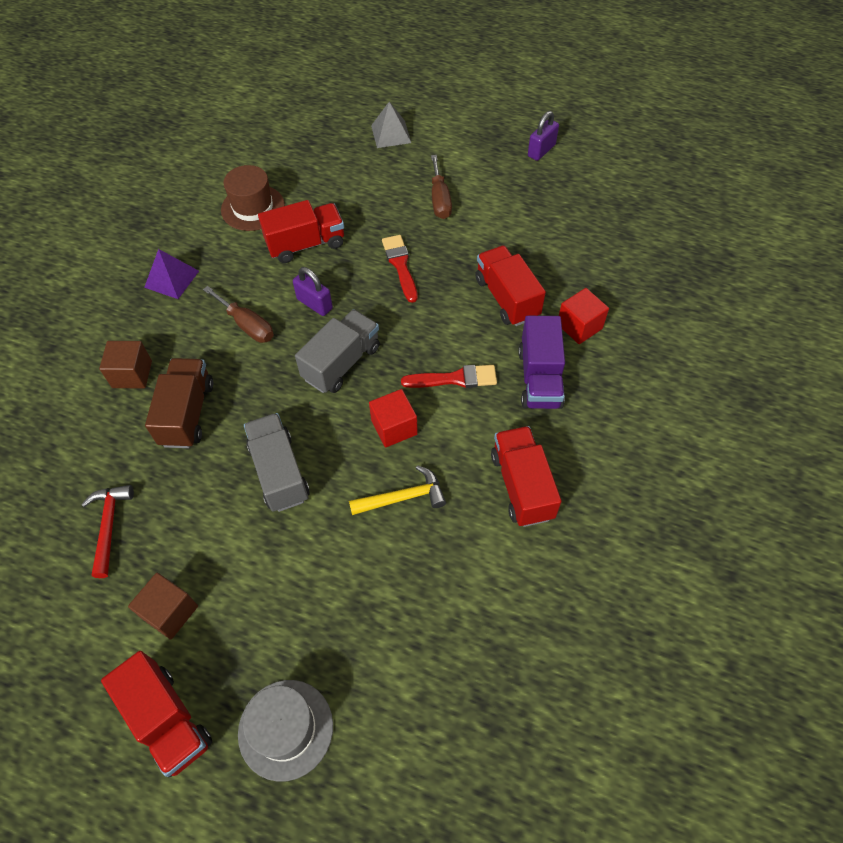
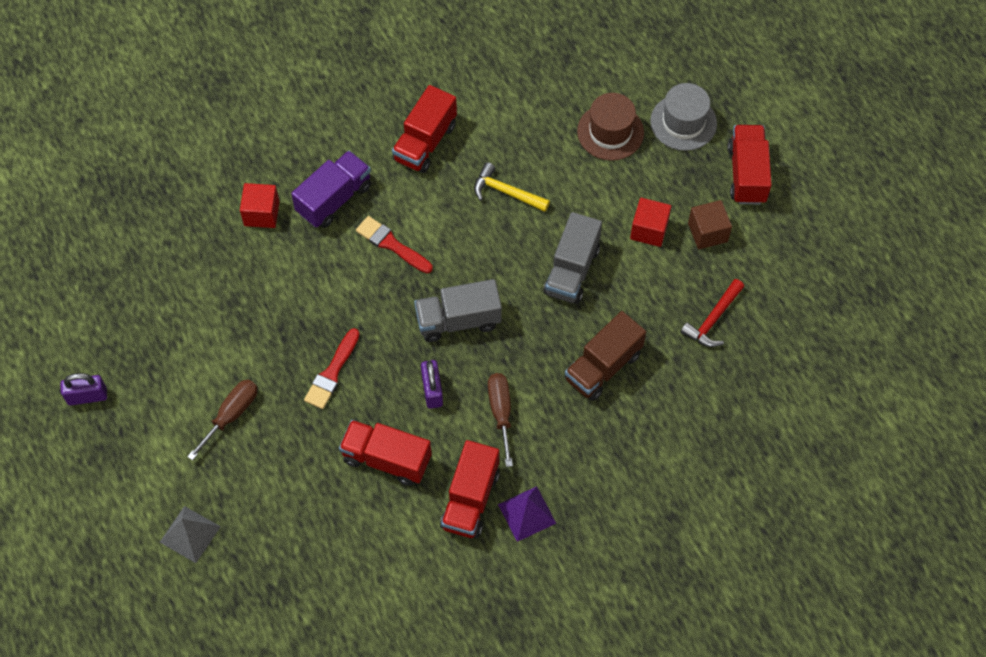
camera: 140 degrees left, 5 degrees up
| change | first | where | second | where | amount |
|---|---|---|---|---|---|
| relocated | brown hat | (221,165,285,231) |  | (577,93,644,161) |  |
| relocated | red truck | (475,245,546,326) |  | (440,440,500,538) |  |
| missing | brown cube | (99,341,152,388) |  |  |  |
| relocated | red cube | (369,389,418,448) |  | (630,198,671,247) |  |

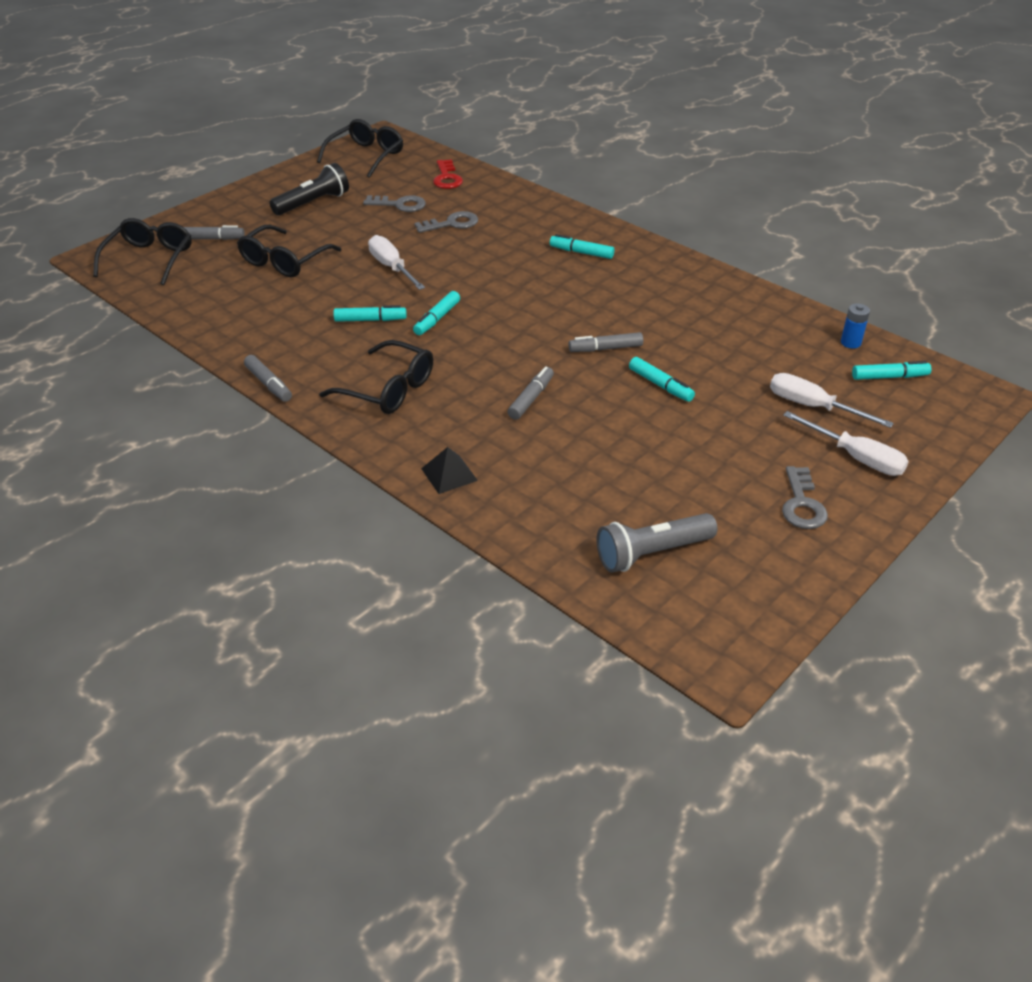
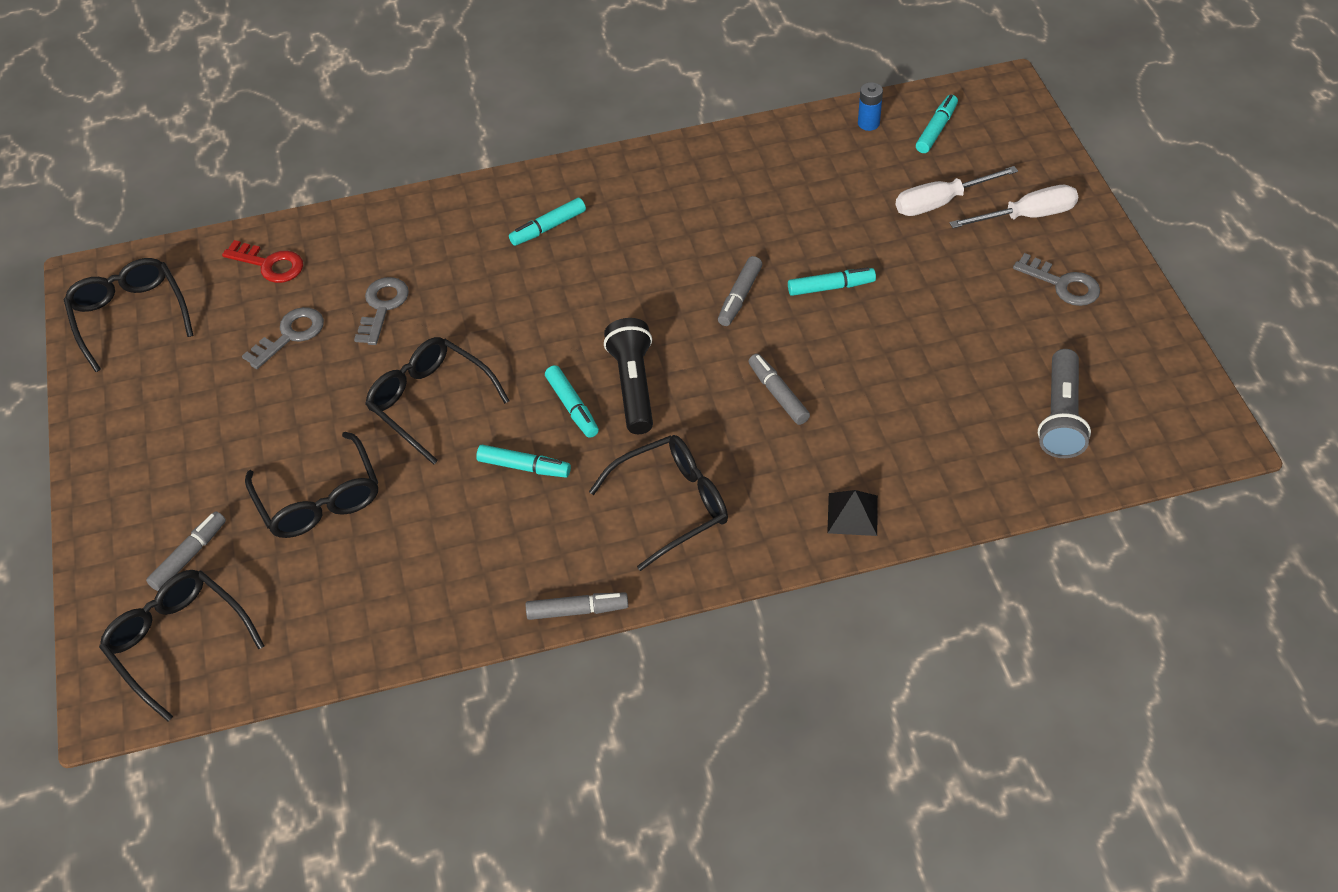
camera: 55 degrees left, 10 degrees up
| change | first | where | second | where | amount |
|---|---|---|---|---|---|
| relocated | black flashlight | (269,163,349,216) |  | (604,318,653,434) |  |
| exchanged | white screwdriver | (368,235,425,290) | black glasses | (365,337,510,465) |  |
| spun | turquoise marker | (333,305,407,322) |  | (476,445,571,478) | 75 degrees clockwise |

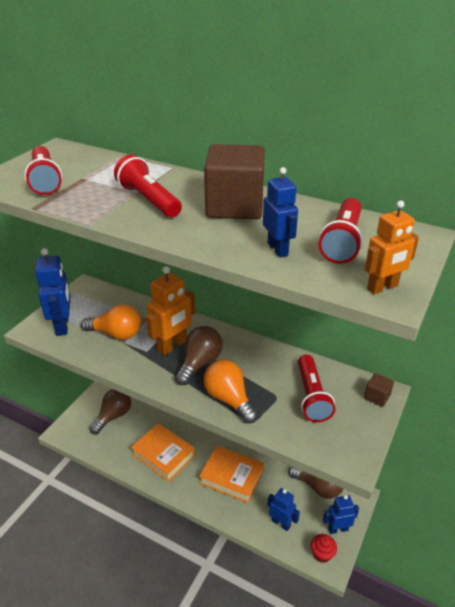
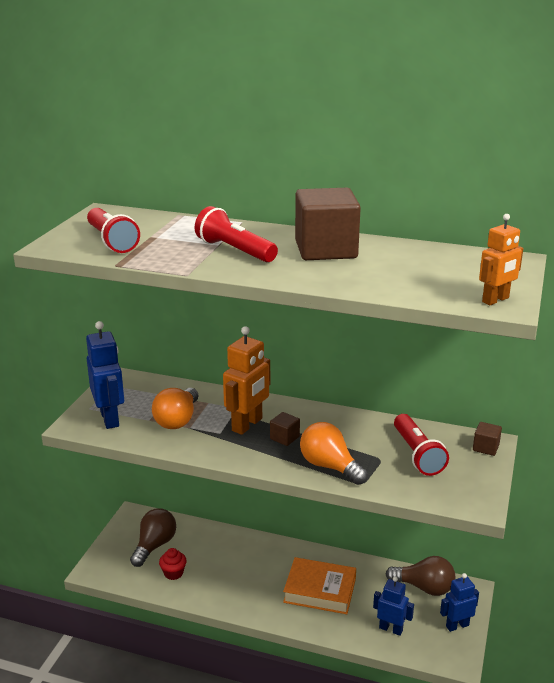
camera: 10 degrees left, 10 degrees down
| change | first | where | second | where | amount |
|---|---|---|---|---|---|
| missing | blue robot | (263,167,298,258) |  |  |  |
| missing | red flashlight | (319,198,363,264) |  |  |  |
| spun | orange light bulb | (81,304,141,340) |  | (152,388,198,429) | 105 degrees clockwise |
| exchanged | brown light bulb | (175,326,223,385) | brown cube | (270,412,300,446) |  |
| missing | orange book | (131,423,195,482) |  |  |  |
| relocated | red cupcake | (311,534,337,563) |  | (159,548,187,580) |  |

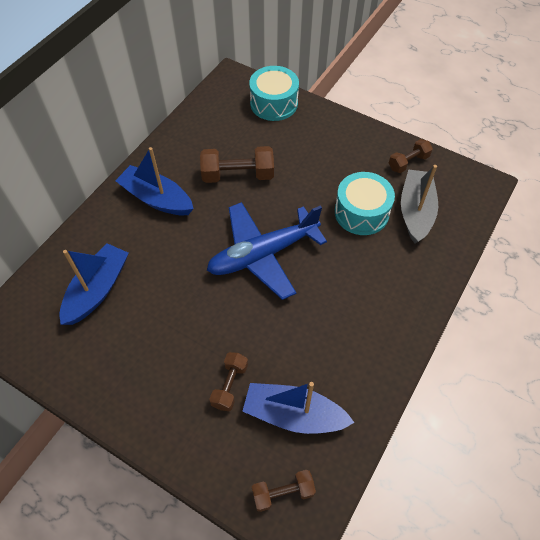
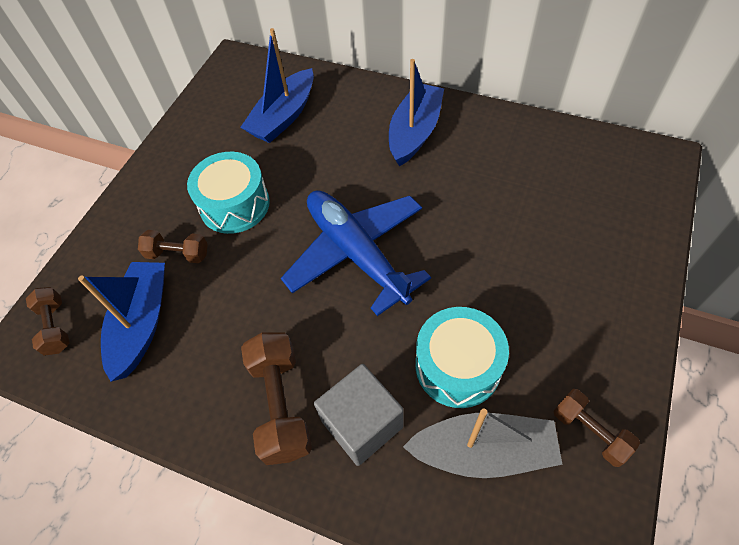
camera: 85 degrees right, 0 degrees up
| change | first | where | second | where | amount |
|---|---|---|---|---|---|
| relocated | turquoise drum | (249,66,299,121) |  | (187,152,270,234) |  |
| relocated | brown dumbbell | (200,146,274,183) |  | (241,332,312,465) |  |
| spun | blue boat | (59,243,129,325) |  | (240,28,314,143) | 105 degrees clockwise |
| appeared |  |  | grey cube | (314,364,404,466) |  |

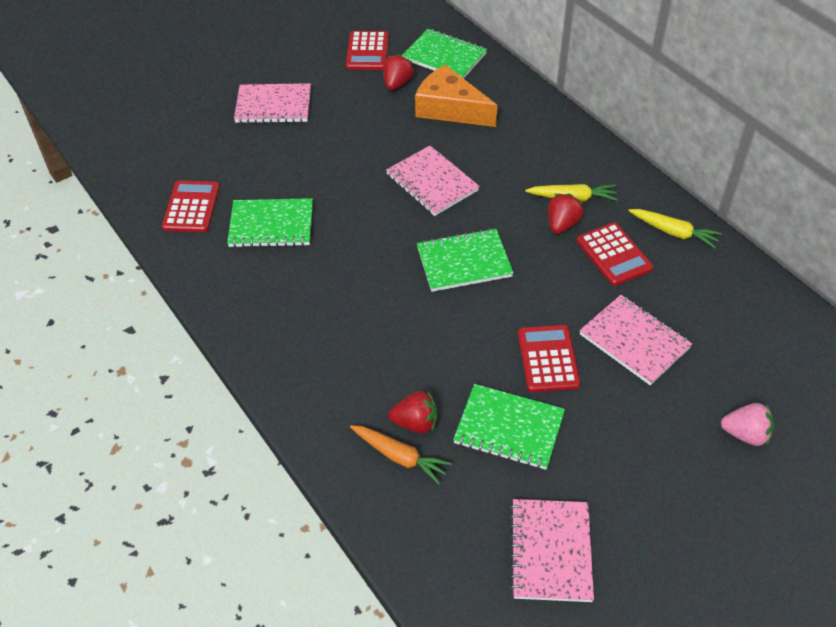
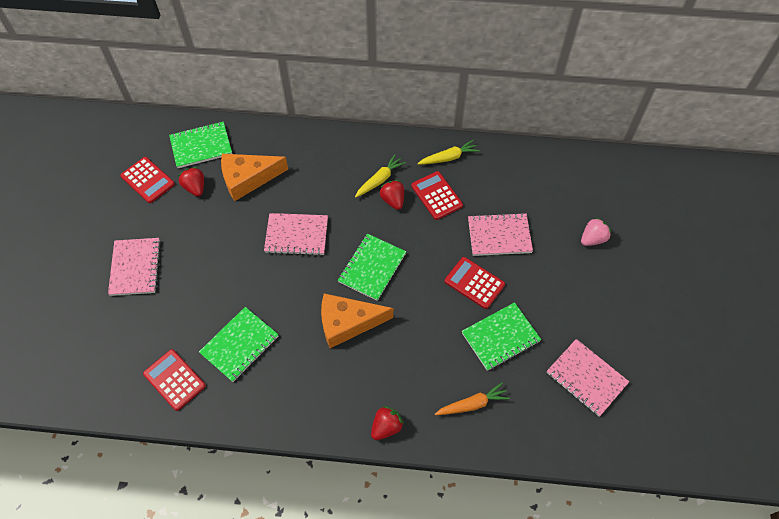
camera: 50 degrees left, 10 degrees up
| change | first | where | second | where | amount |
|---|---|---|---|---|---|
| spun | pink notebook | (234,83,311,123) |  | (108,238,161,296) | 45 degrees counterclockwise |
| spun | red calculator | (577,222,653,286) |  | (411,171,463,220) | 135 degrees counterclockwise |
| relocated | red strawberry | (389,391,438,433) |  | (371,406,404,440) |  |
| appeared |  |  | orange cheese | (321,293,393,348) |  |

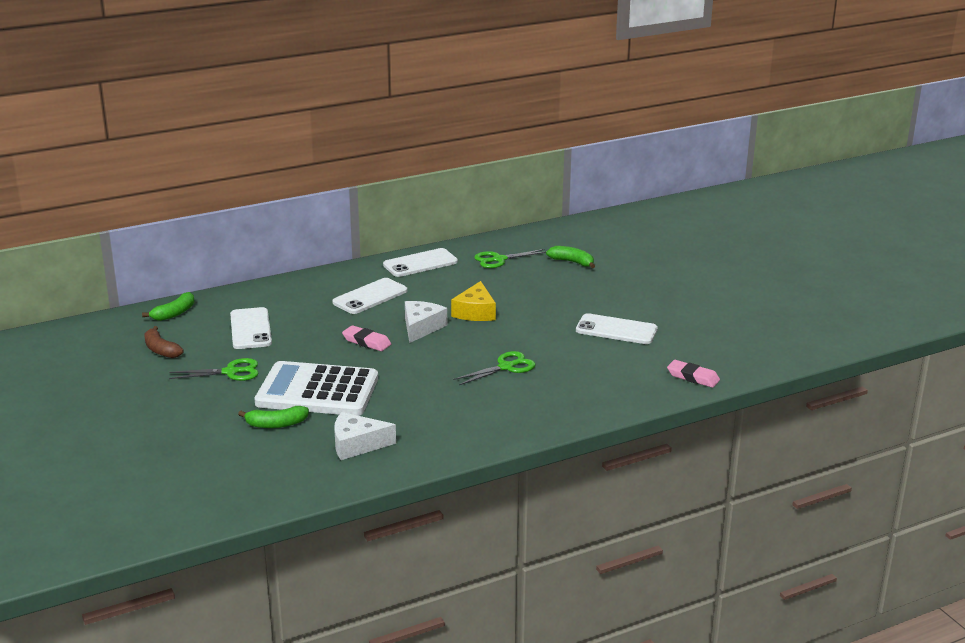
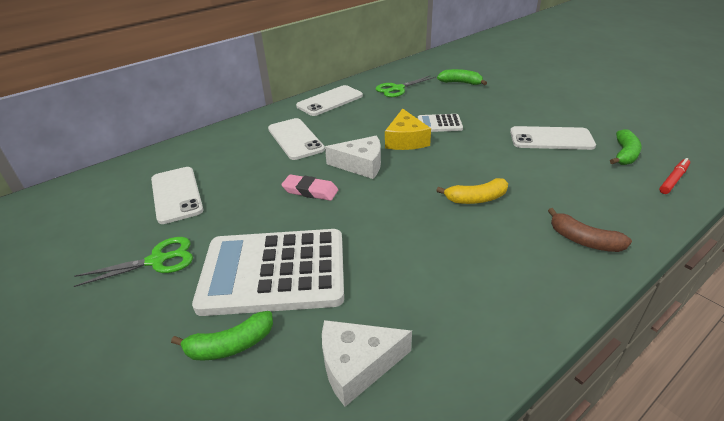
camera: 10 degrees left, 10 degrees up
| change | first | where | second | where | amount |
|---|---|---|---|---|---|
| spun | white phone | (332,278,407,314) |  | (268,118,325,160) | 60 degrees counterclockwise |
| relocated | green banana | (142,292,195,321) |  | (610,129,642,165) |  |
| spun | white cheese | (405,301,447,343) |  | (325,136,381,179) | 90 degrees clockwise |
| relocated | brown banana | (144,326,184,358) |  | (548,208,632,252) |  |
| exchanged | green scissors | (453,351,536,385) | yellow banana | (436,178,508,204) |  |
| exchanged | pink eraser | (667,360,720,388) | red marker | (659,158,690,194) |  |
| appeared |  |  | white calculator | (418,114,463,132) |  |

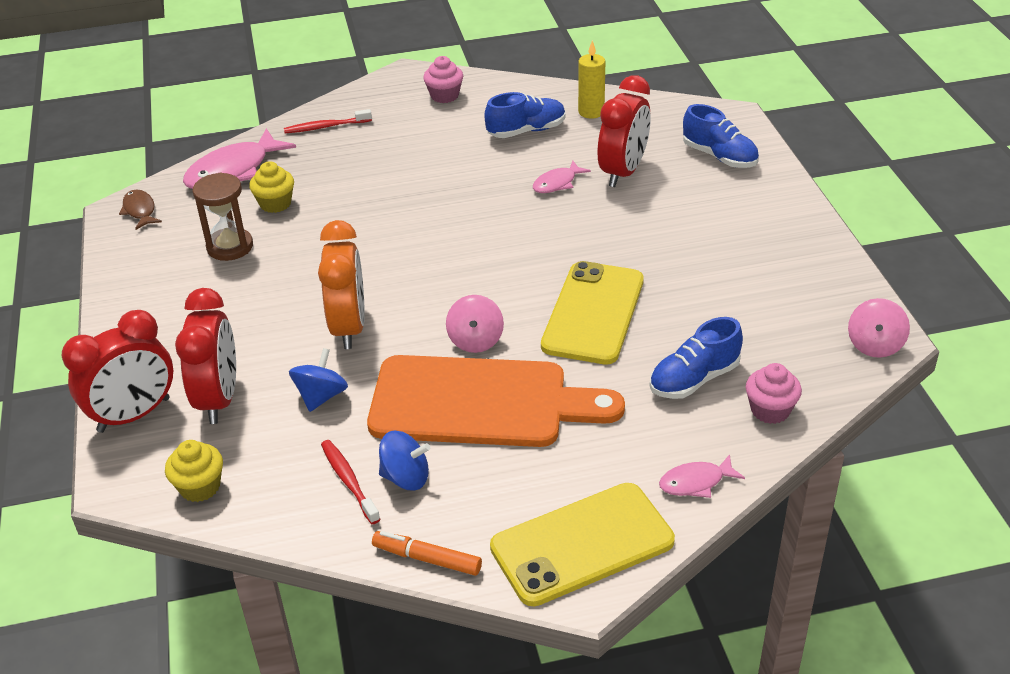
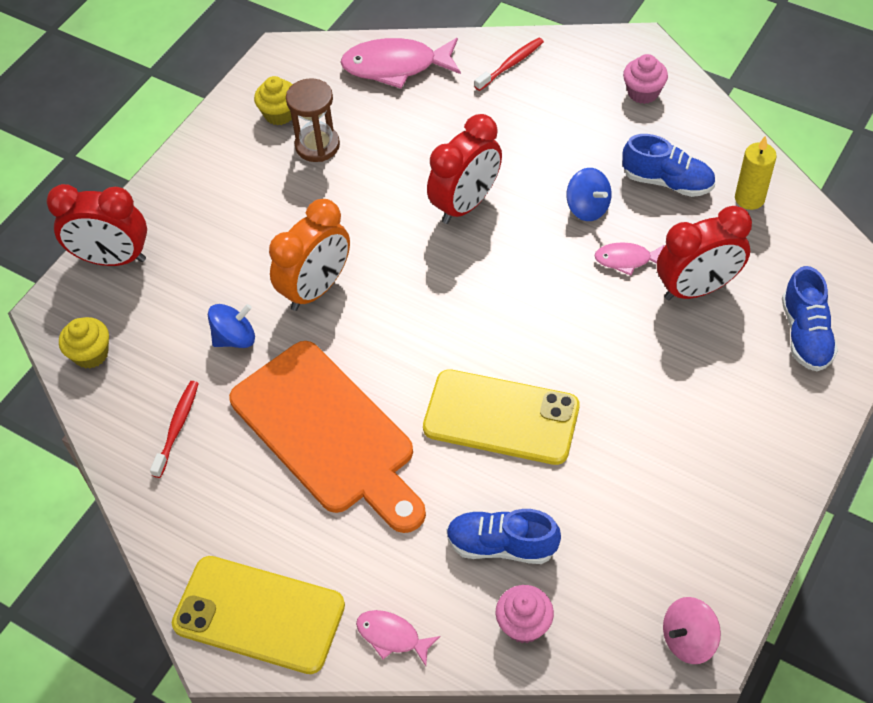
camera: 45 degrees right, 15 degrees up
| change | first | where | second | where | amount |
|---|---|---|---|---|---|
| spun | red toothbrush | (284,109,372,133) |  | (474,38,544,91) | 105 degrees clockwise |
| relocated | yellow cupcake | (249,161,294,213) |  | (254,76,293,125) |  |
| missing | brown fish | (119,190,162,230) |  |  |  |
| spun | yellow phone | (541,261,644,365) |  | (423,369,579,465) | 45 degrees clockwise |
| relocated | red clock | (175,288,236,424) |  | (427,114,502,224) |  |
| missing | pink spinning top | (446,295,504,353) |  |  |  |
| relocated | blue spinning top | (379,431,430,490) |  | (566,168,612,221) |  |
| missing | orange marker | (372,531,482,576) |  |  |  |

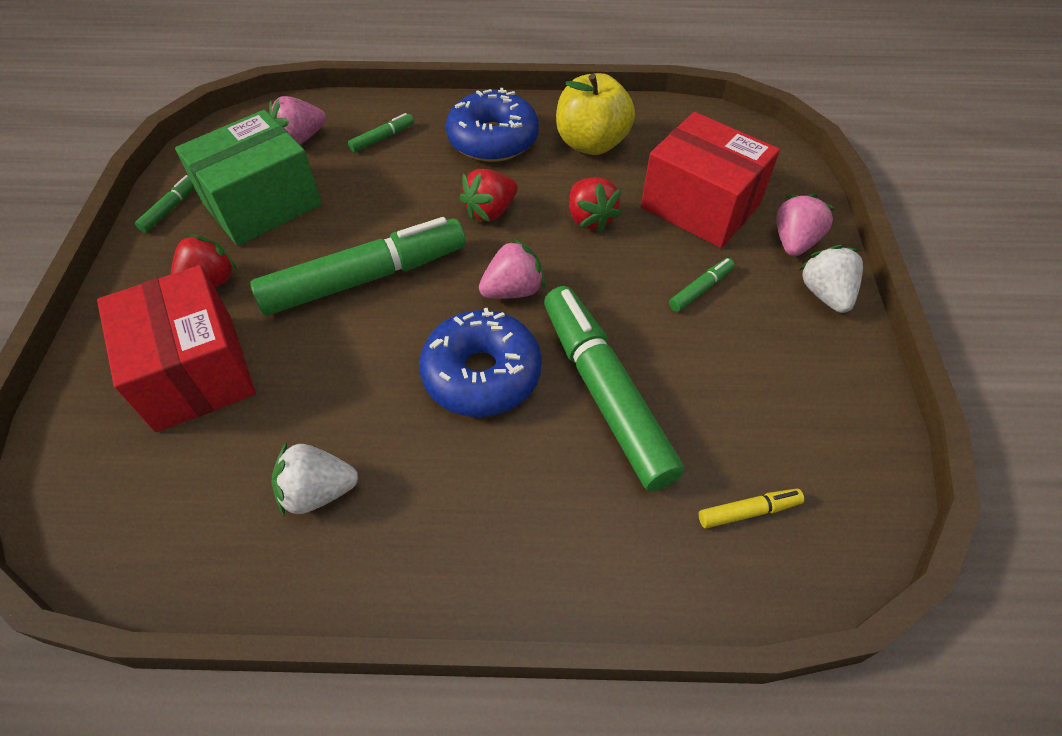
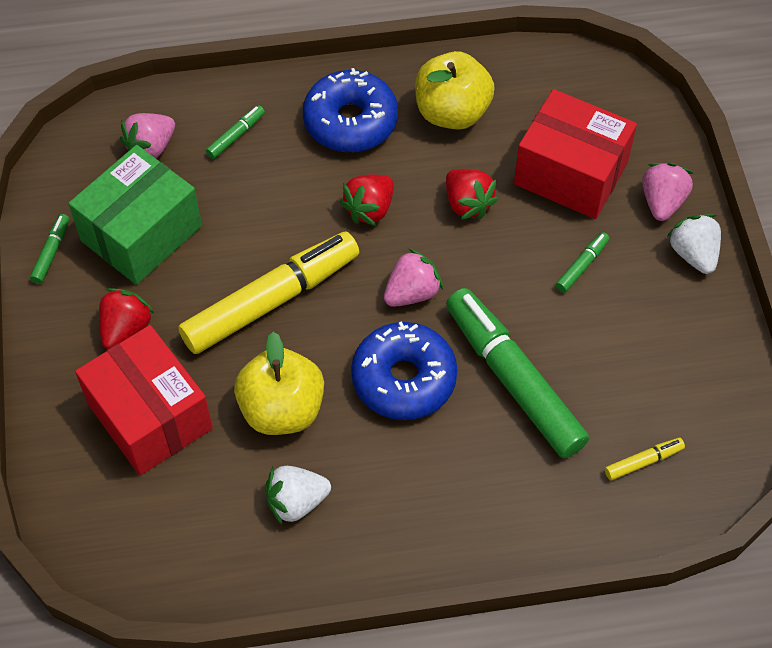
camera: 10 degrees left, 5 degrees up
| change | first | where | second | where | amount |
|---|---|---|---|---|---|
| colour | green marker | (251,217,466,315) | yellow marker | (178,231,359,354) |  |
| appeared |  |  | yellow apple | (234,332,324,435) |  |

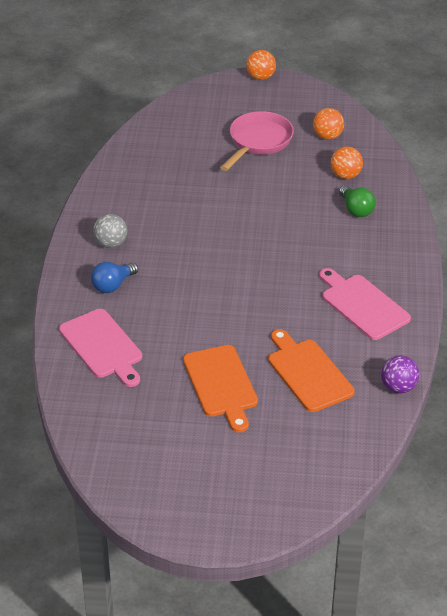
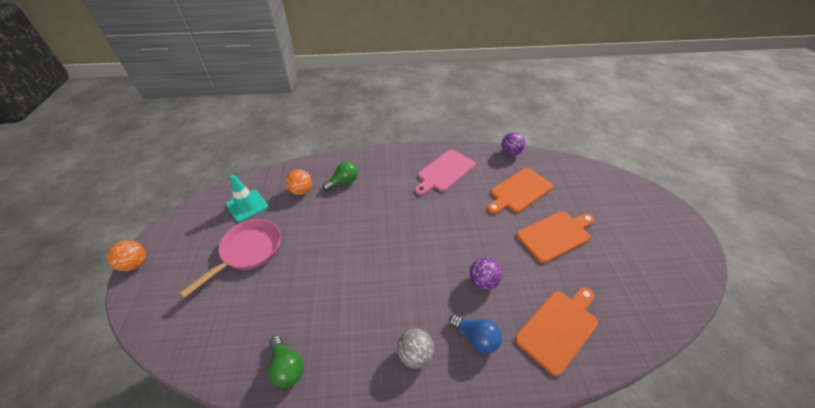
camera: 100 degrees left, 5 degrees up
| change | first | where | second | where | amount |
|---|---|---|---|---|---|
| exchanged | orange ball | (313,108,344,140) | turquoise traffic cone | (226,175,268,222) |  |
| spun | pink pan | (220,111,294,171) |  | (179,219,281,298) | 105 degrees clockwise |
| colour | pink cutting board | (59,309,142,387) | orange cutting board | (515,287,598,376) |  |
| appeared |  |  | purple ball | (470,258,502,290) |  |
| appeared |  |  | green light bulb | (268,336,304,388) |  |

